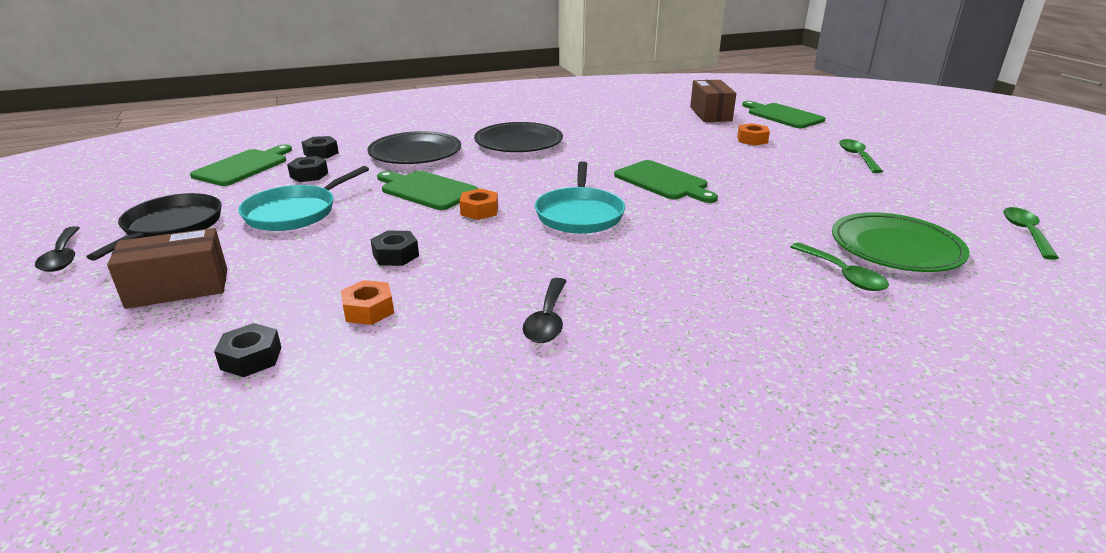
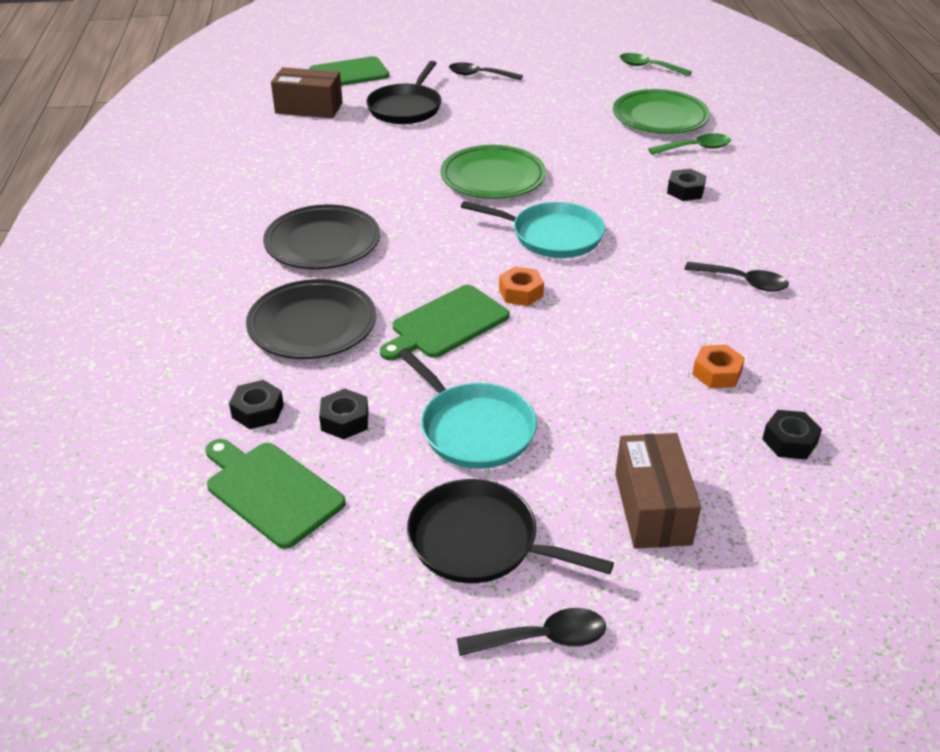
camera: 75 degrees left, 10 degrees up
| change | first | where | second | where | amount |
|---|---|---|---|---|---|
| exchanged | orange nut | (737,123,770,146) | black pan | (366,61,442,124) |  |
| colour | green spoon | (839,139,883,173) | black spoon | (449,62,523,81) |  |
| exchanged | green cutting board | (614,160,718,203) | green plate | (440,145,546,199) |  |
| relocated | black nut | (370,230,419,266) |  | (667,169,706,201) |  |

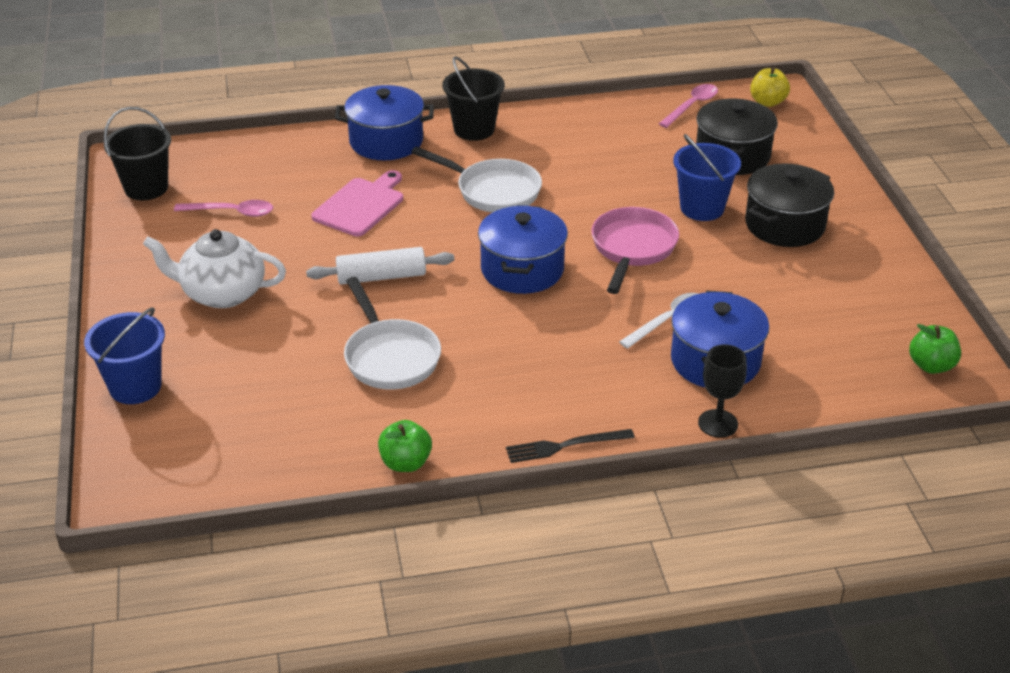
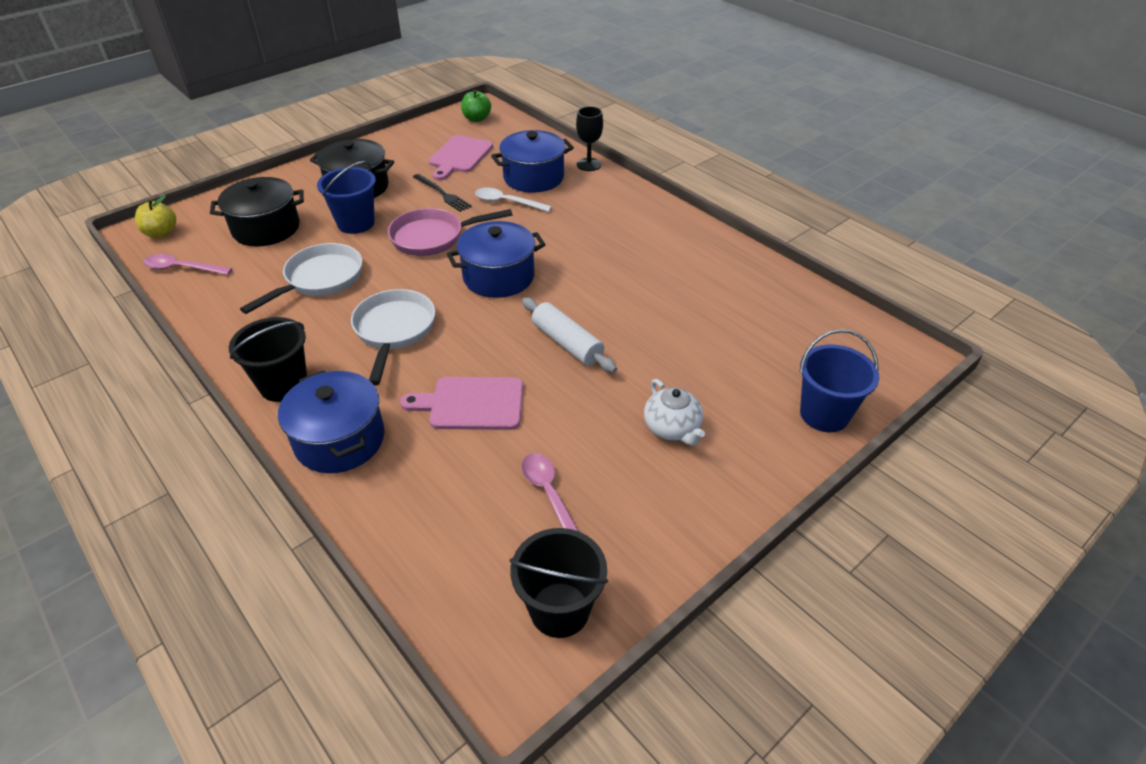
camera: 120 degrees left, 5 degrees up
| change | first | where | second | where | amount |
|---|---|---|---|---|---|
| size | white teapot | (143,229,286,308) |  | (644,379,705,446) | x0.66 |
| relocated | white pan | (344,277,441,390) |  | (240,243,362,314) |  |
| missing | green apple | (378,420,432,472) |  |  |  |
| relocated | black fork | (506,429,635,463) |  | (413,174,472,212) |  |
| appeared |  |  | pink cutting board | (429,135,493,180) |  |

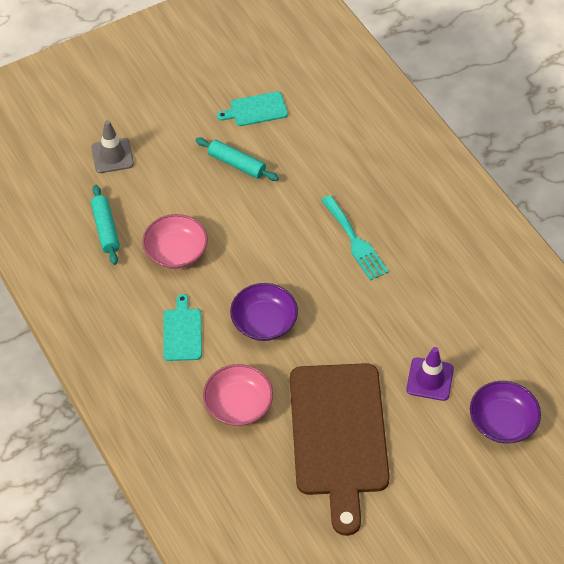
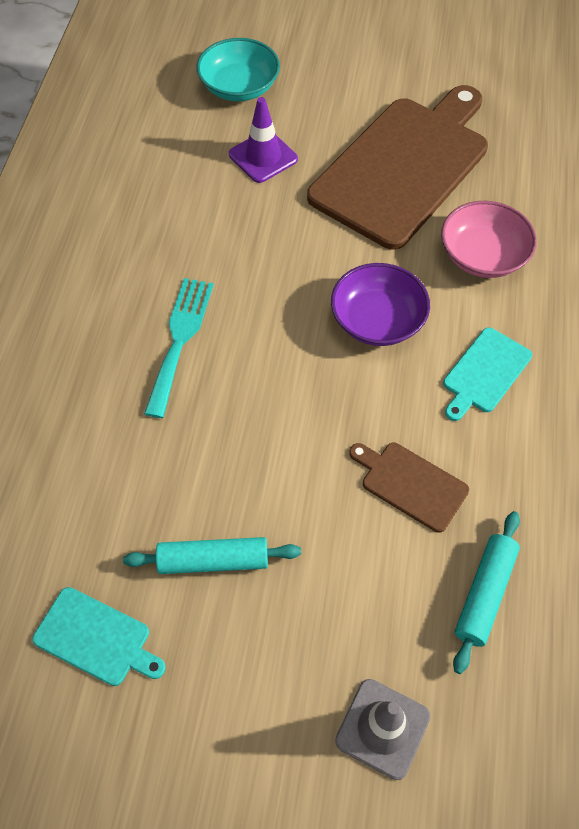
camera: 140 degrees left, 5 degrees up
| change | first | where | second | where | amount |
|---|---|---|---|---|---|
| spun | turquoise rolling pin | (195,138,279,181) |  | (123,537,301,574) | 75 degrees counterclockwise |
| exchanged | pink bowl | (142,214,208,269) | brown cutting board | (349,443,469,533) |  |
| colour | purple bowl | (470,381,541,443) | turquoise bowl | (197,38,280,101) |  |

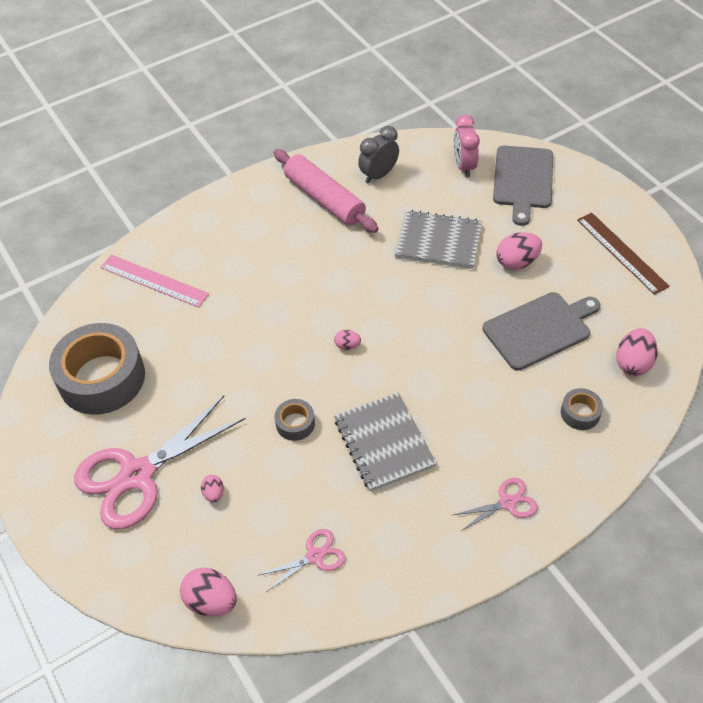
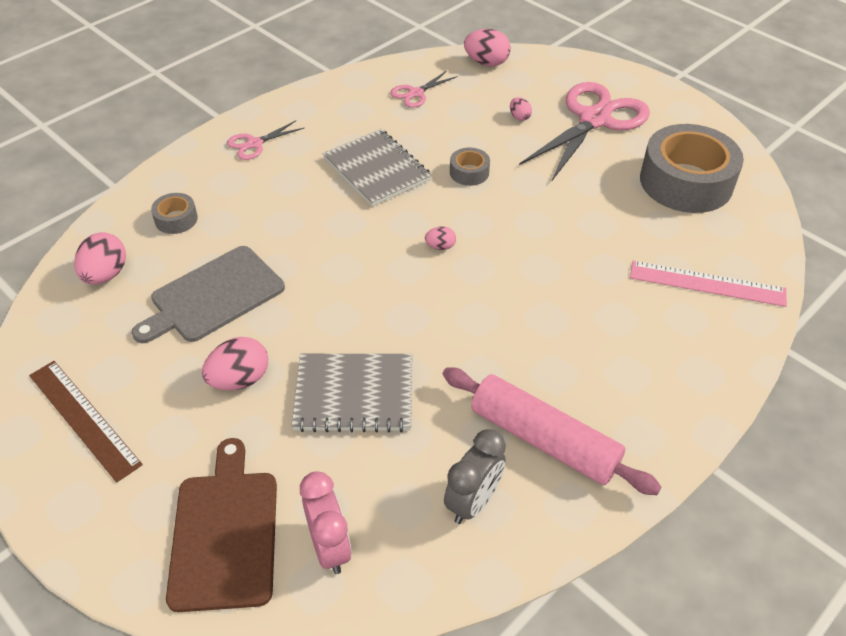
camera: 165 degrees right, 5 degrees down
| change | first | where | second | where | amount |
|---|---|---|---|---|---|
| colour | grey cutting board | (493,146,553,226) | brown cutting board | (166,438,277,612) |  |

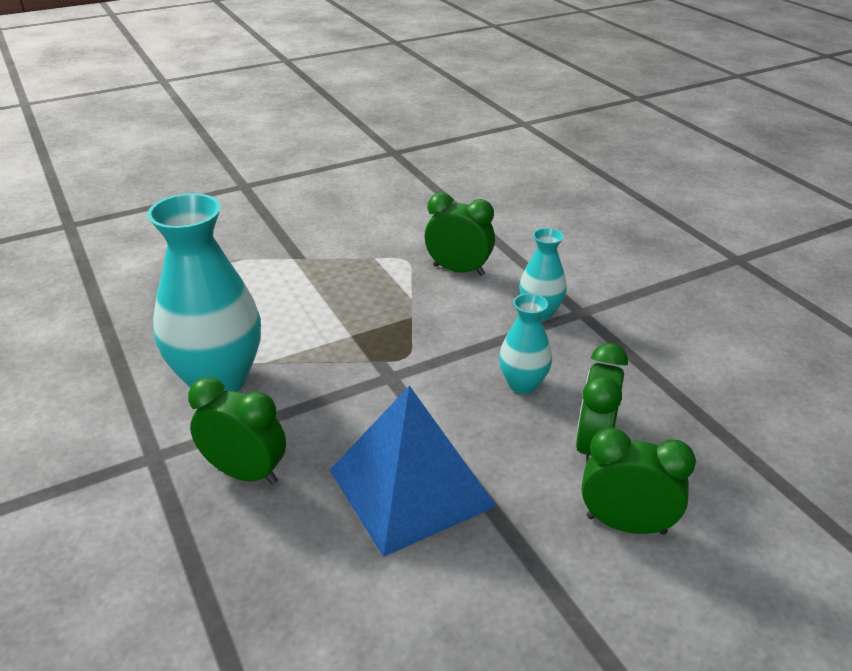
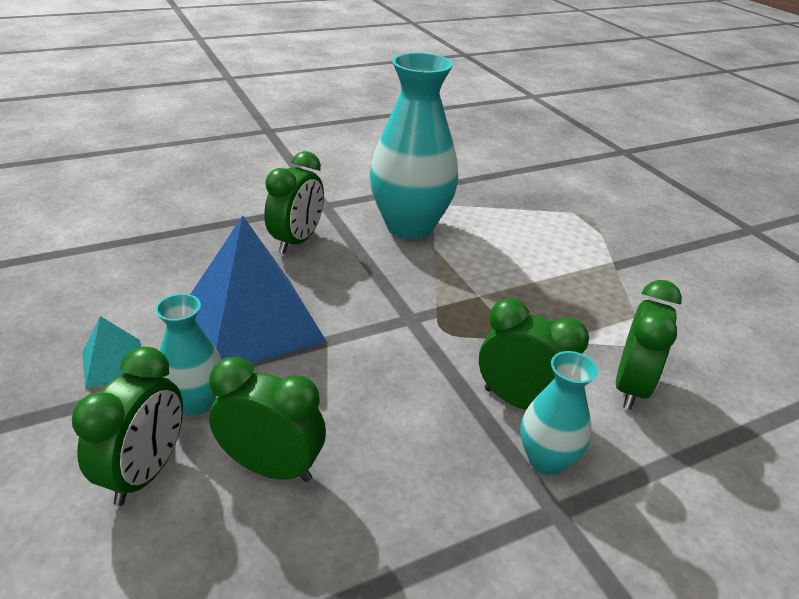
camera: 90 degrees right, 0 degrees up
| change | first | where | second | where | amount |
|---|---|---|---|---|---|
| relocated | turquoise vase | (499,293,552,394) |  | (155,294,222,415) |  |
| appeared |  |  | green clock | (479,298,589,410) |  |
| appeared |  |  | turquoise pyramid | (82,316,141,389) |  |

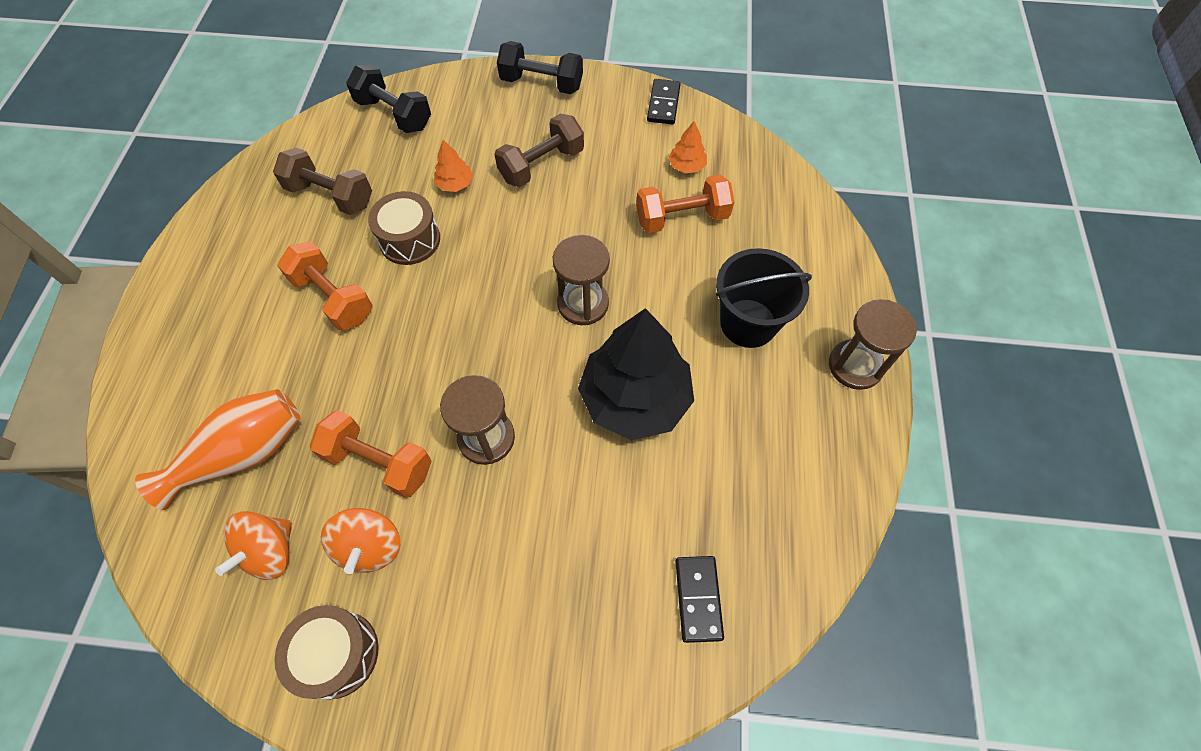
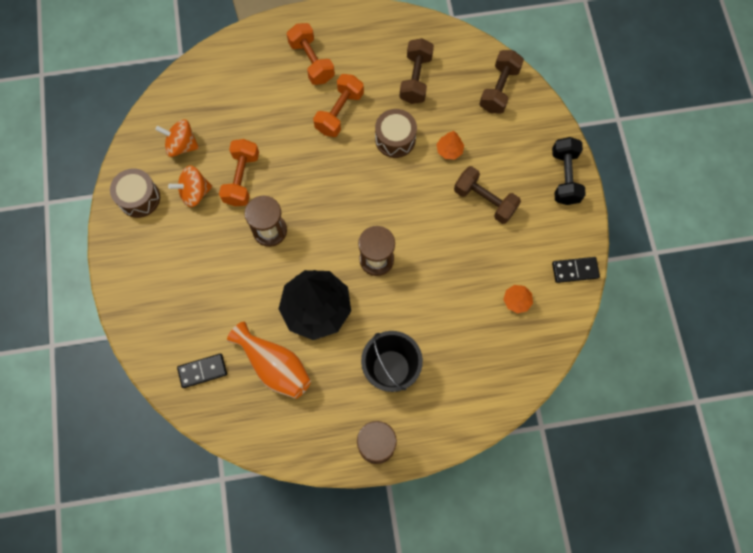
camera: 75 degrees right, 10 degrees up
| change | first | where | second | where | amount |
|---|---|---|---|---|---|
| colour | black dumbbell | (346,65,431,133) | brown dumbbell | (480,50,524,114) |  |
| relocated | orange dumbbell | (636,175,734,233) |  | (287,23,335,85) |  |
| relocated | orange vase | (135,389,301,510) |  | (227,322,311,399) |  |

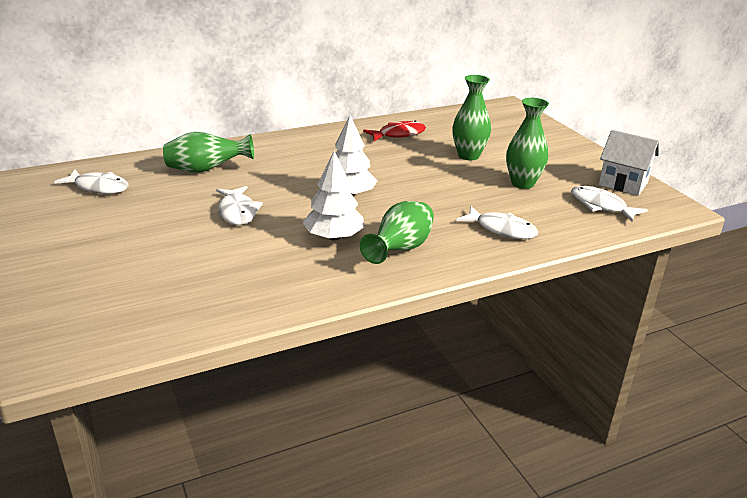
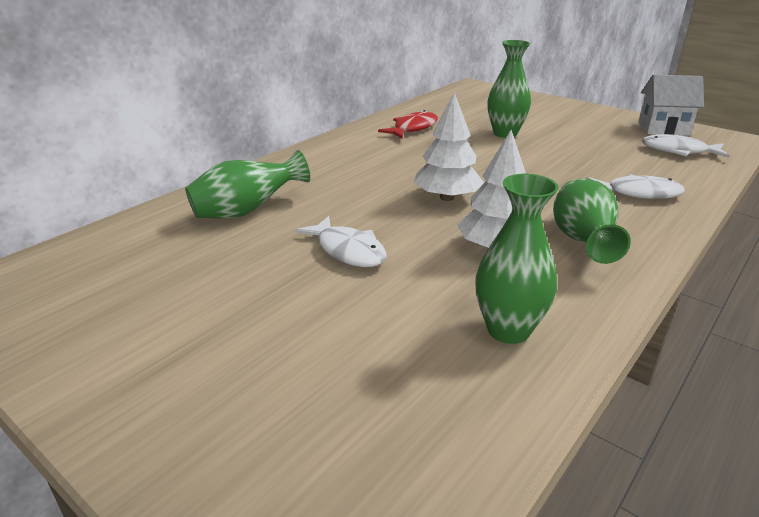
camera: 25 degrees left, 0 degrees up
| change | first | where | second | where | amount |
|---|---|---|---|---|---|
| relocated | green vase | (506,98,549,189) |  | (475,174,559,344) |  |
| missing | white fish | (54,170,129,194) |  |  |  |

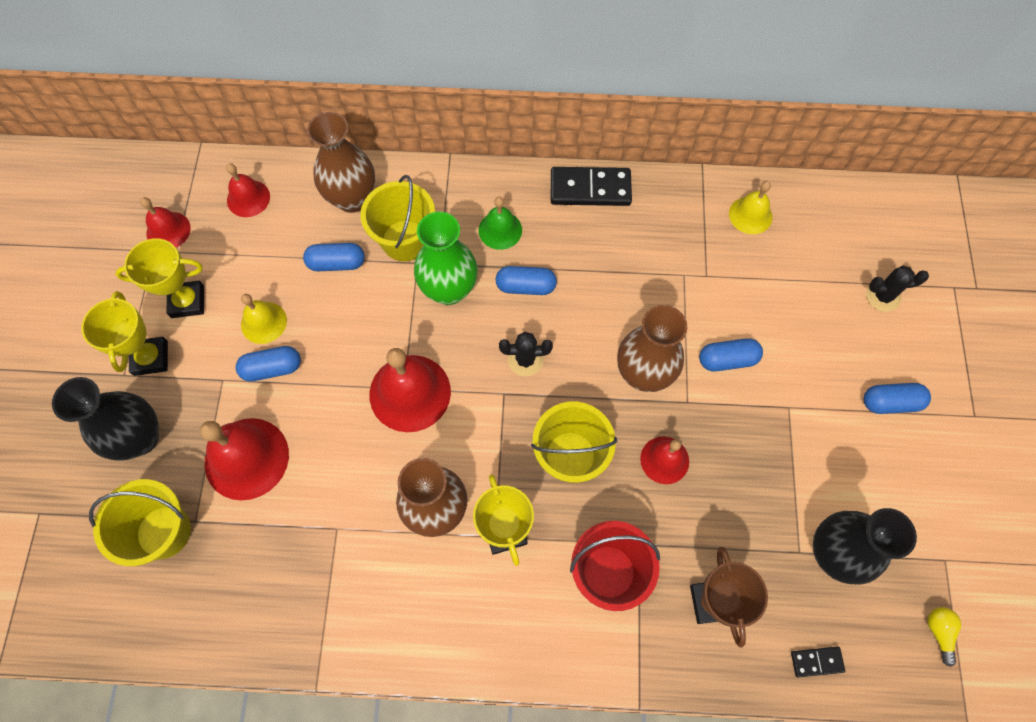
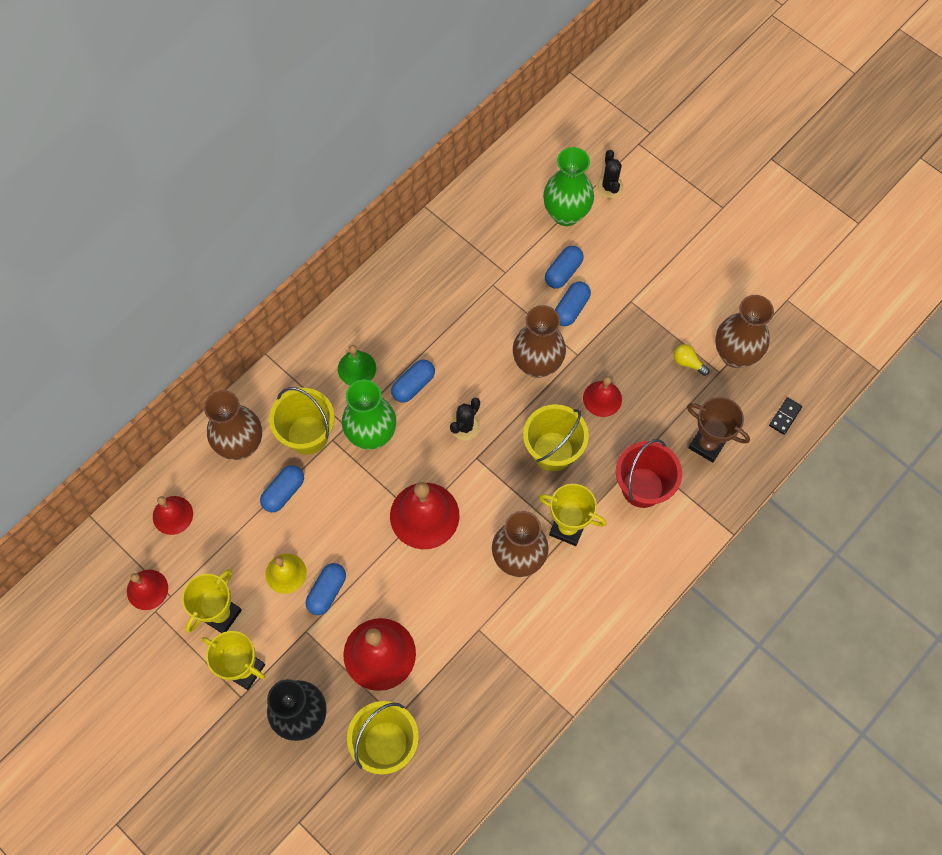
camera: 50 degrees left, 0 degrees up
| change | first | where | second | where | amount |
|---|---|---|---|---|---|
| missing | black domino | (551,167,632,206) |  |  |  |
| missing | yellow bell | (729,181,772,234) |  |  |  |
| spun | black cactus | (866,265,929,312) |  | (596,150,624,199) | 45 degrees counterclockwise |
| relocated | blue capsule | (864,383,931,414) |  | (545,246,584,289) |  |
| colour | black vase | (813,508,917,584) | brown vase | (715,295,774,368) |  |
| relocated | yellow light bulb | (927,607,961,667) |  | (674,344,709,376) |  |
| appeared |  |  | green vase | (543,147,594,226) |  |

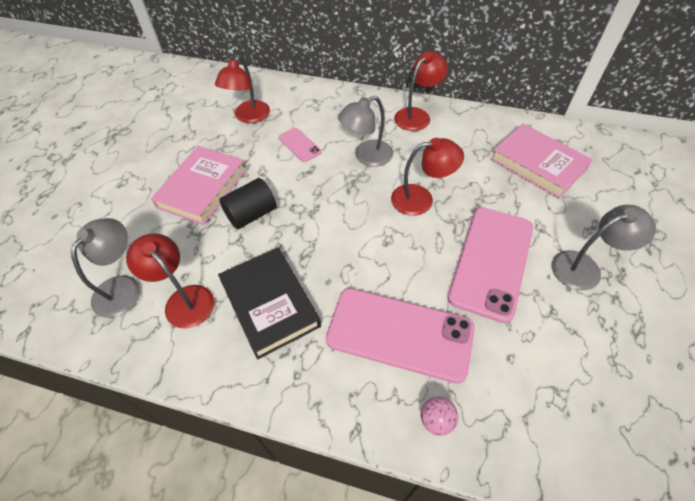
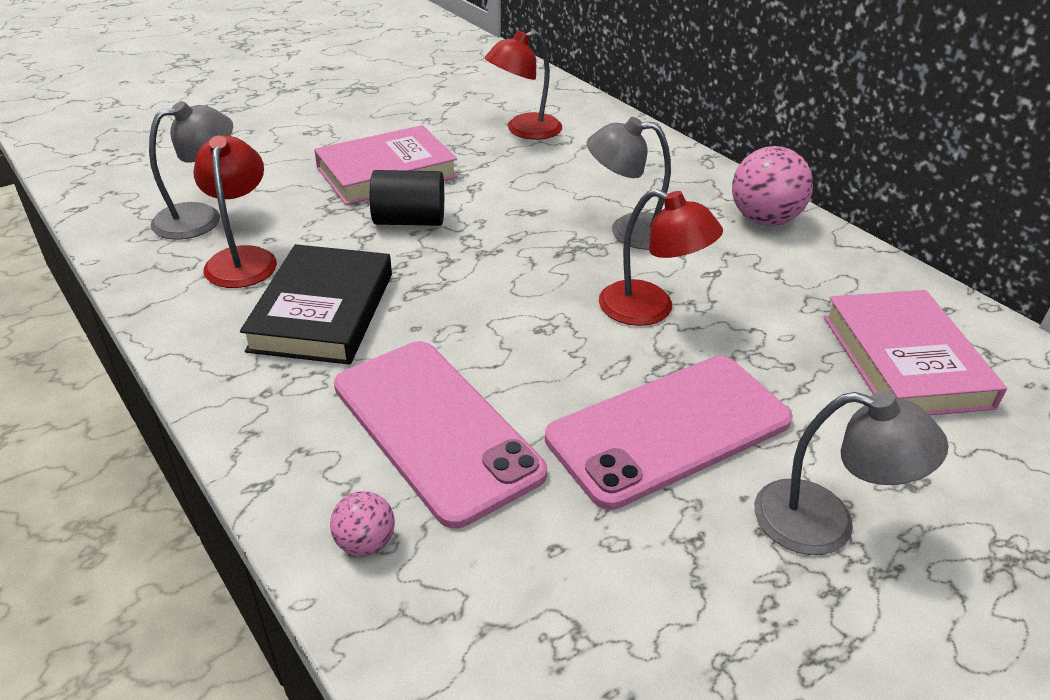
camera: 35 degrees right, 15 degrees down
| change | first | where | second | where | amount |
|---|---|---|---|---|---|
| exchanged | red lamp | (394,51,448,131) | pink ball | (732,146,813,226) |  |
| missing | pink phone | (278,128,322,162) |  |  |  |

